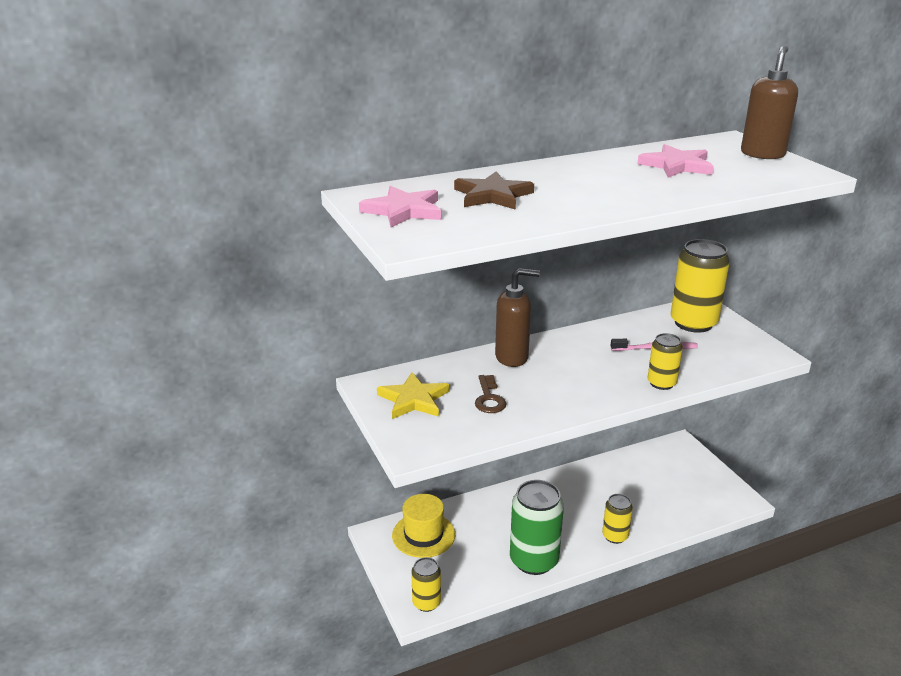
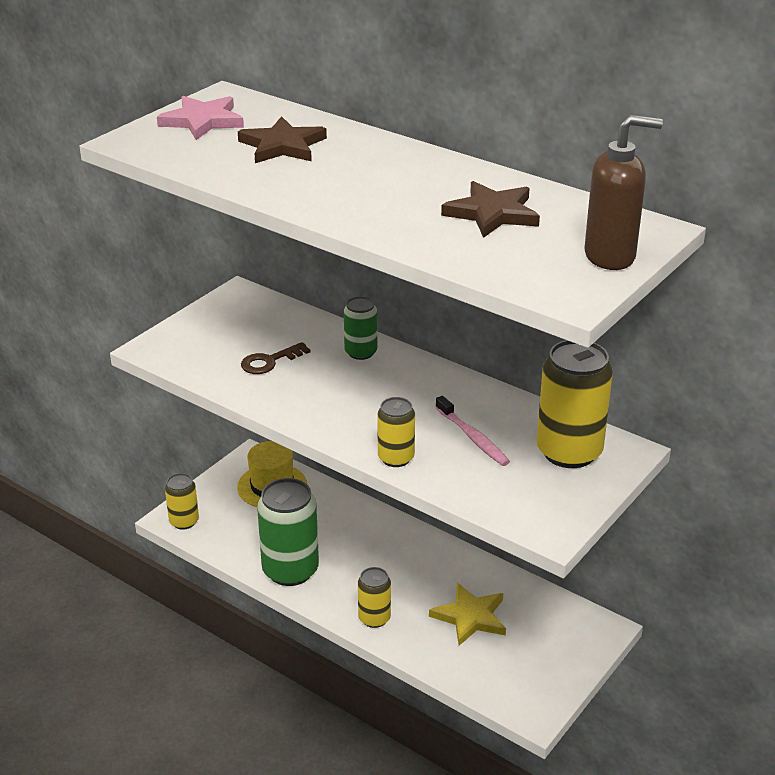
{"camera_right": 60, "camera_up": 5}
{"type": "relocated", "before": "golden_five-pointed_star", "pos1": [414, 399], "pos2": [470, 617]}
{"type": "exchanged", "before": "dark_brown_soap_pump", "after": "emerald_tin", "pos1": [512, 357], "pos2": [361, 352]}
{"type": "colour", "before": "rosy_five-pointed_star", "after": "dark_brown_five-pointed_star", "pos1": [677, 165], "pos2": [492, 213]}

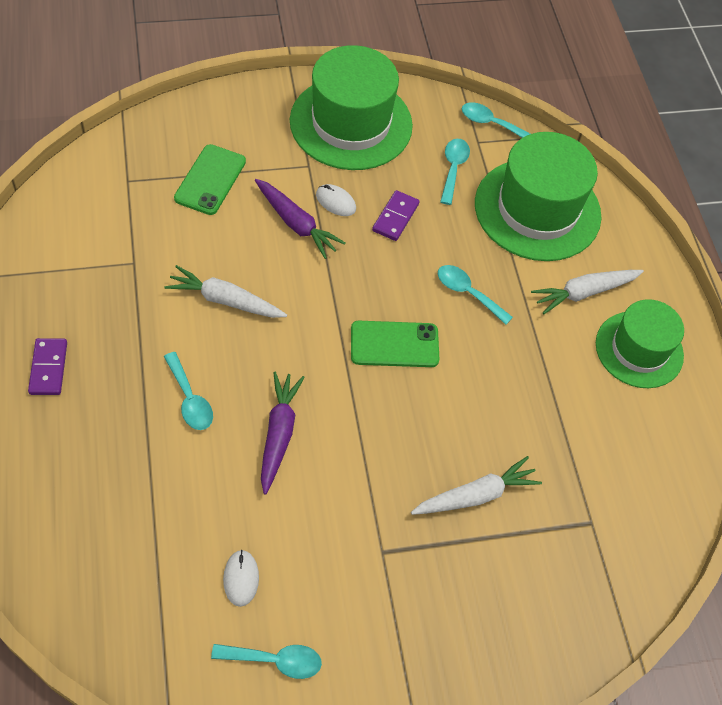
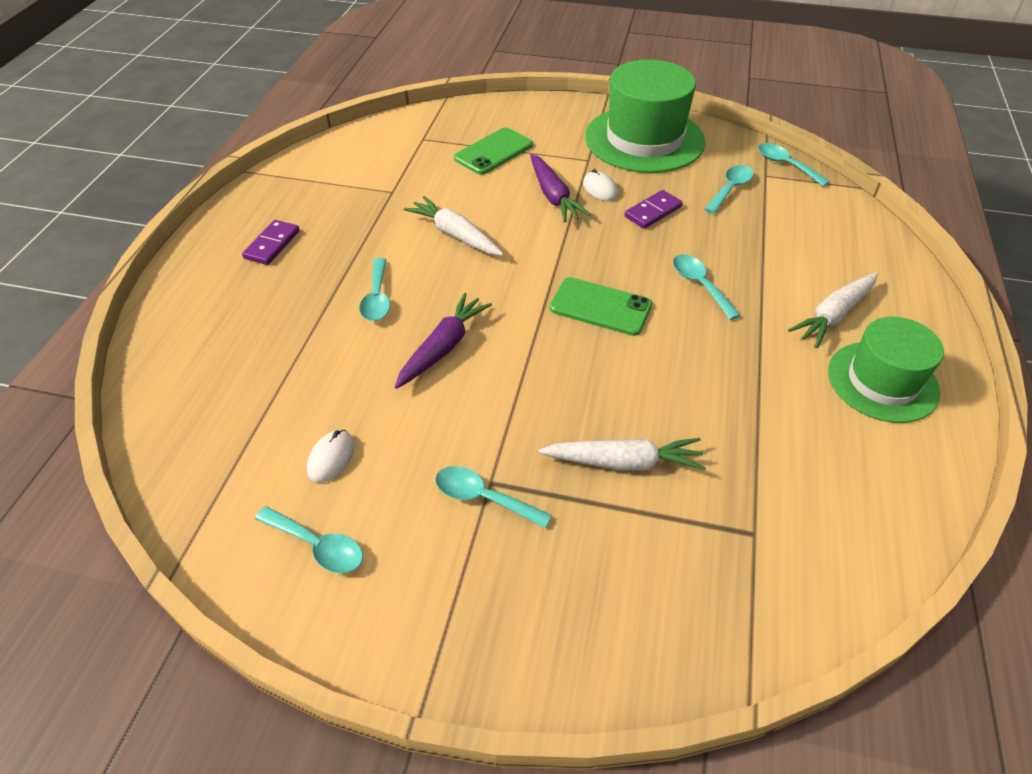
{"camera_right": 30, "camera_up": -10}
{"type": "missing", "before": "emerald_tall_hat", "pos1": [537, 209]}
{"type": "spun", "before": "snow-white_toy_carrot", "pos1": [584, 293], "pos2": [834, 315], "turn": -45}
{"type": "appeared", "after": "turquoise_tablespoon", "pos2": [483, 498]}

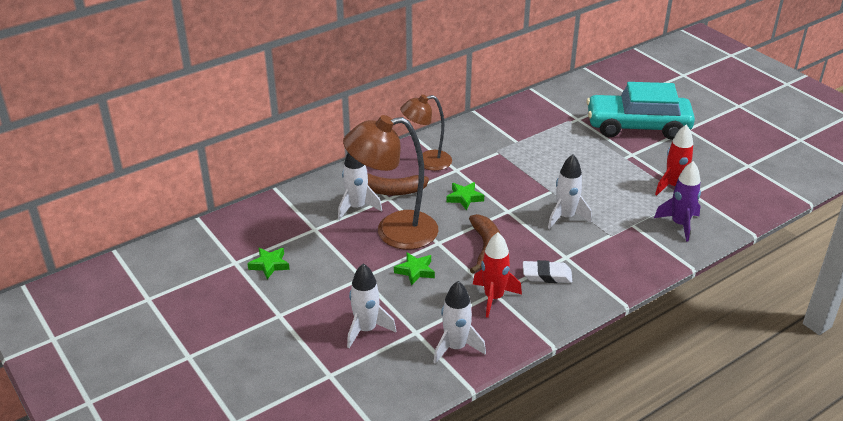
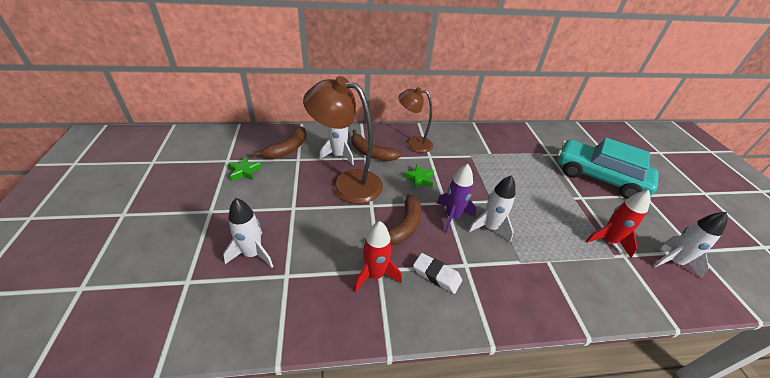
{"camera_right": 25, "camera_up": 5}
{"type": "missing", "before": "emerald_five-pointed_star", "pos1": [415, 271]}
{"type": "relocated", "before": "snow-white_rocket", "pos1": [456, 347], "pos2": [673, 262]}
{"type": "relocated", "before": "royal_purple_rocket", "pos1": [679, 224], "pos2": [452, 216]}
{"type": "appeared", "after": "dark_brown_toy_banana", "pos2": [288, 148]}

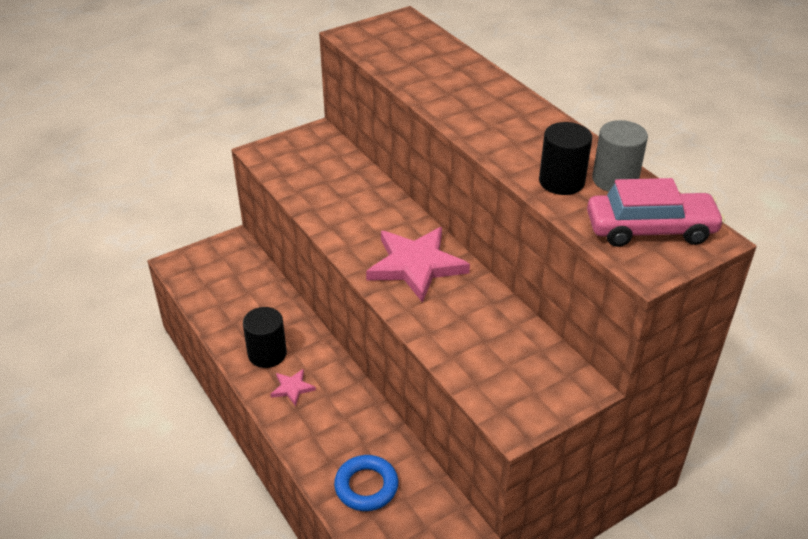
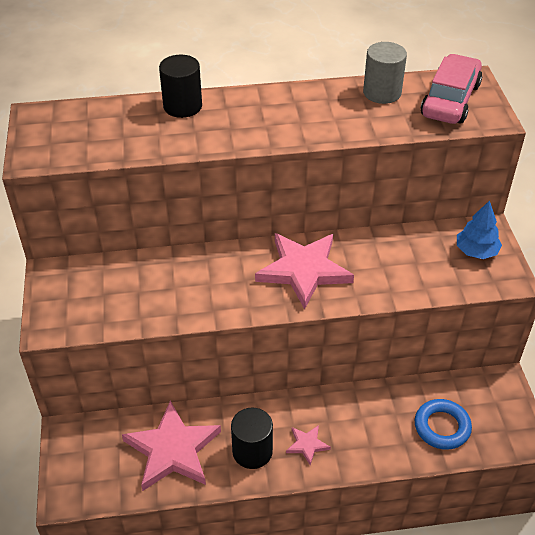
{"camera_right": -65, "camera_up": 5}
{"type": "relocated", "before": "jet-black_solid_cylinder", "pos1": [561, 182], "pos2": [182, 106]}
{"type": "appeared", "after": "rosy_five-pointed_star", "pos2": [172, 450]}
{"type": "appeared", "after": "cobalt_toy_tree", "pos2": [476, 251]}

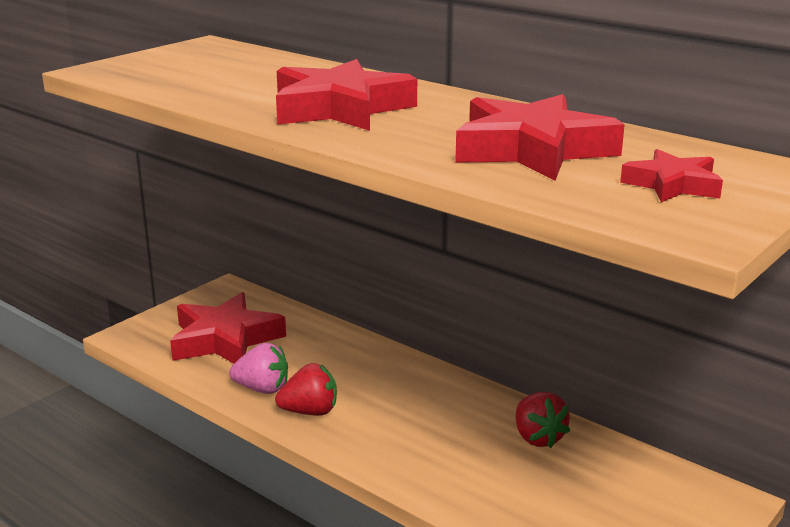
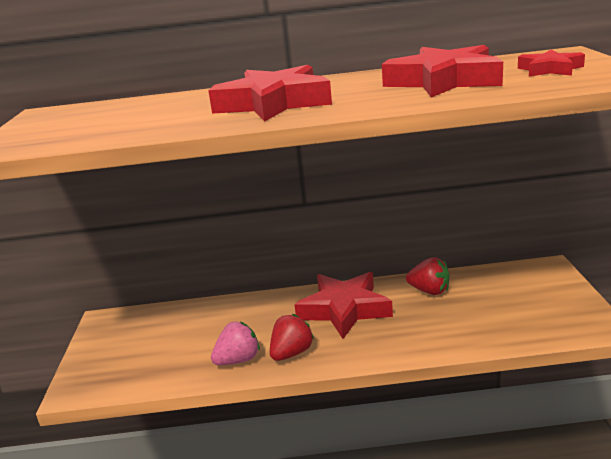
{"camera_right": -40, "camera_up": 0}
{"type": "relocated", "before": "crimson_five-pointed_star", "pos1": [225, 339], "pos2": [344, 309]}

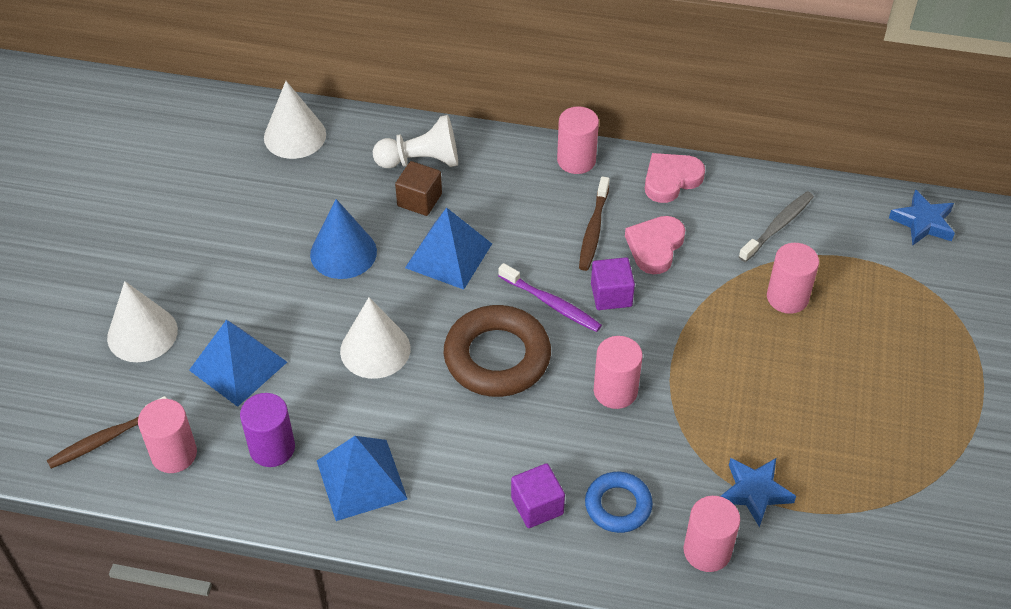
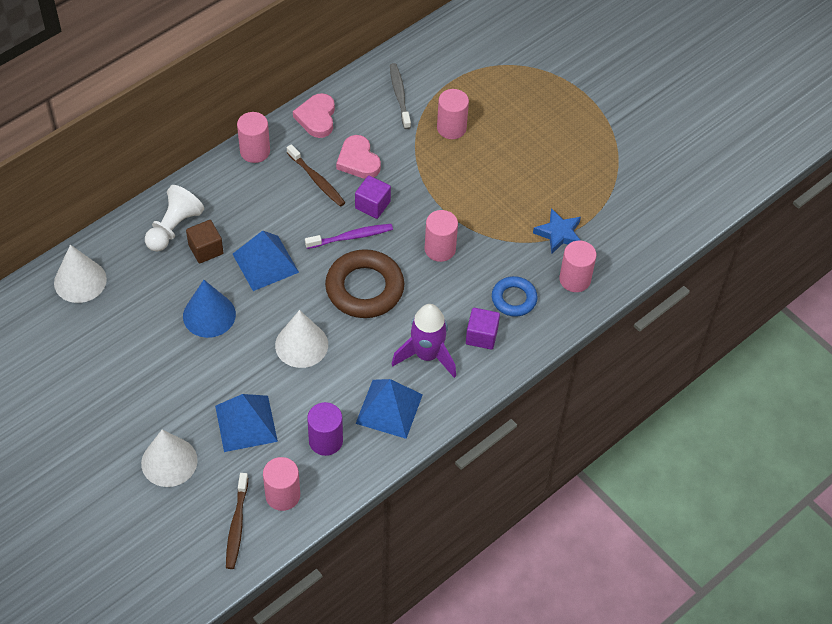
{"camera_right": -55, "camera_up": 5}
{"type": "missing", "before": "cobalt_five-pointed_star", "pos1": [923, 222]}
{"type": "appeared", "after": "royal_purple_rocket", "pos2": [427, 355]}

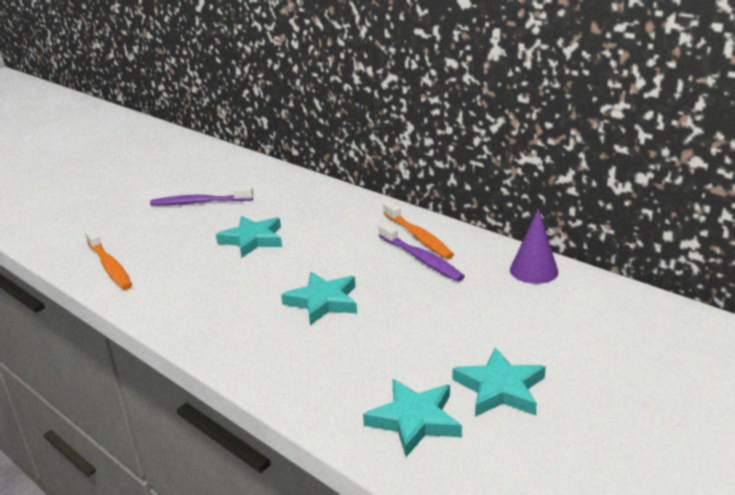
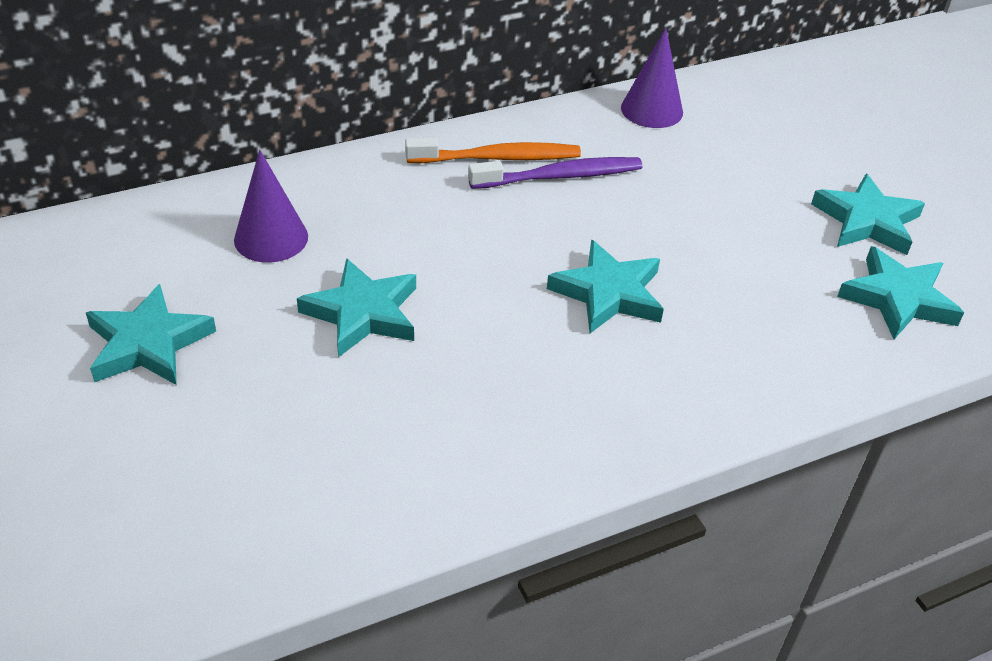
{"camera_right": -70, "camera_up": 15}
{"type": "missing", "before": "orange_dental_brush", "pos1": [109, 266]}
{"type": "exchanged", "before": "royal_purple_dental_brush", "after": "turquoise_five-pointed_star", "pos1": [199, 202], "pos2": [148, 343]}
{"type": "appeared", "after": "royal_purple_cone", "pos2": [271, 238]}

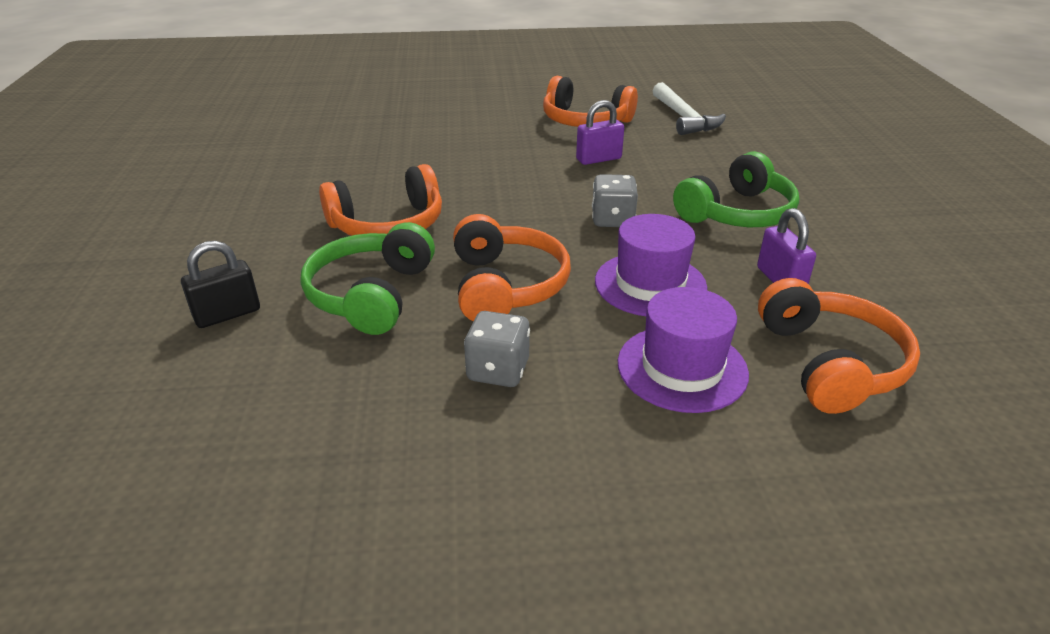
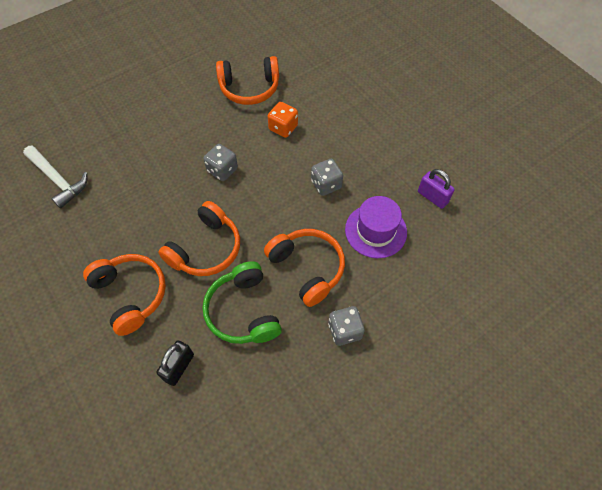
{"camera_right": -30, "camera_up": 25}
{"type": "exchanged", "before": "royal_purple_small_lock", "after": "orange_die", "pos1": [598, 159], "pos2": [283, 128]}
{"type": "missing", "before": "royal_purple_tall_hat", "pos1": [682, 368]}
{"type": "relocated", "before": "snow-white_hammer", "pos1": [684, 118], "pos2": [58, 180]}
{"type": "missing", "before": "emerald_headset", "pos1": [736, 213]}
{"type": "relocated", "before": "orange_headset", "pos1": [829, 363], "pos2": [130, 295]}
{"type": "appeared", "after": "grey_die", "pos2": [222, 170]}

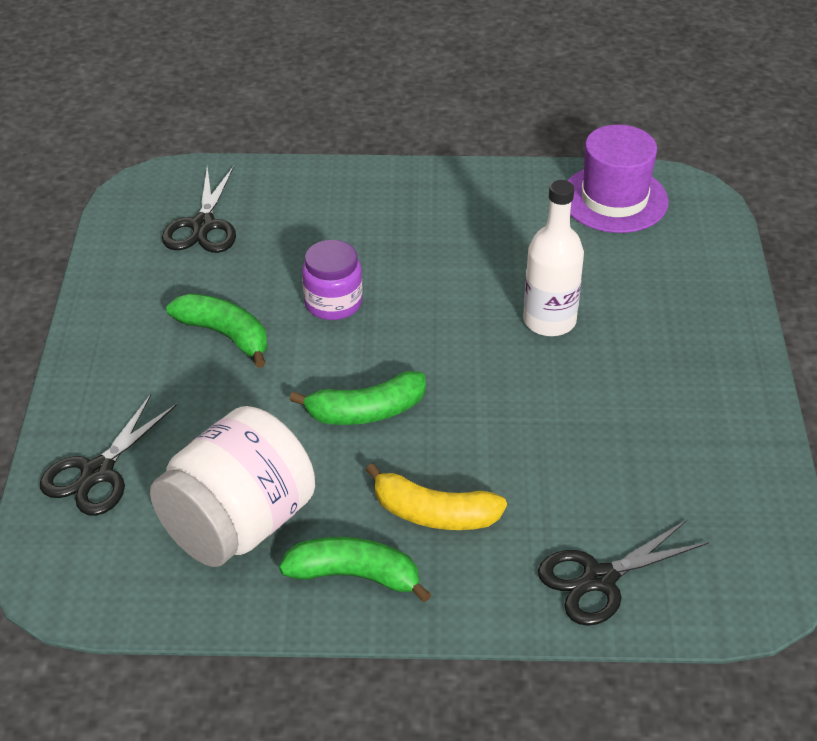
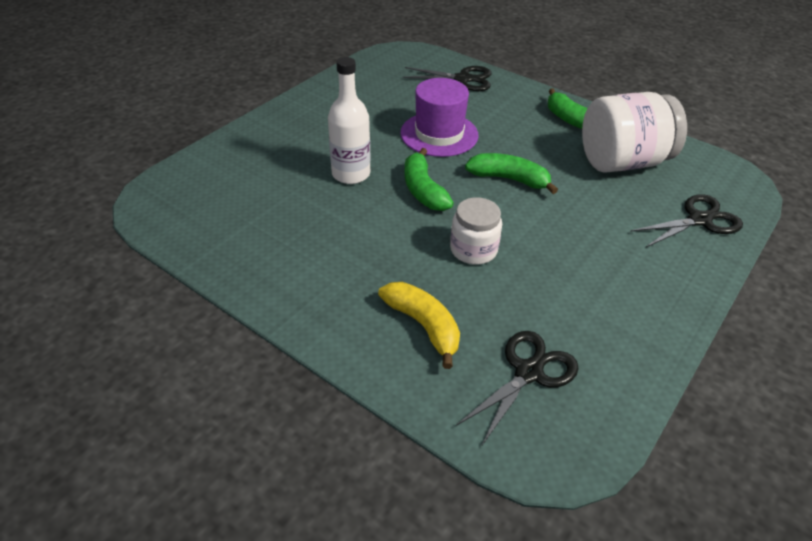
{"camera_right": -145, "camera_up": 0}
{"type": "relocated", "before": "emerald_toy_banana", "pos1": [225, 335], "pos2": [423, 190]}
{"type": "colour", "before": "royal_purple_preserve_jar", "after": "snow-white_preserve_jar", "pos1": [333, 303], "pos2": [473, 250]}
{"type": "relocated", "before": "golden_toy_banana", "pos1": [434, 513], "pos2": [423, 326]}
{"type": "relocated", "before": "royal_purple_tall_hat", "pos1": [614, 199], "pos2": [439, 134]}

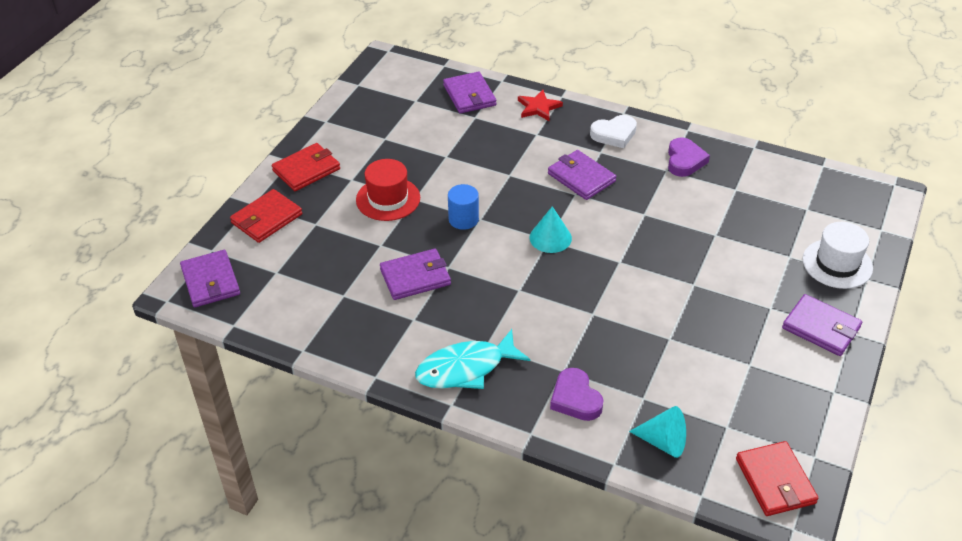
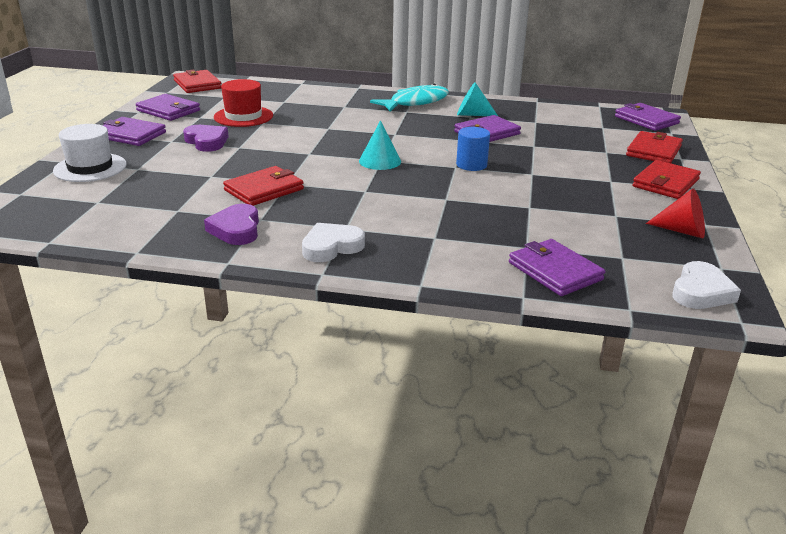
{"camera_right": 165, "camera_up": -15}
{"type": "relocated", "before": "crimson_tall_hat", "pos1": [388, 199], "pos2": [243, 116]}
{"type": "missing", "before": "crimson_five-pointed_star", "pos1": [538, 107]}
{"type": "relocated", "before": "royal_purple_billfold", "pos1": [581, 177], "pos2": [168, 110]}
{"type": "relocated", "before": "royal_purple_heart", "pos1": [575, 399], "pos2": [207, 142]}
{"type": "relocated", "before": "turquoise_cone", "pos1": [663, 442], "pos2": [472, 115]}
{"type": "appeared", "after": "crimson_billfold", "pos2": [264, 190]}
{"type": "appeared", "after": "crimson_cone", "pos2": [682, 231]}
{"type": "appeared", "after": "snow-white_heart", "pos2": [701, 292]}

